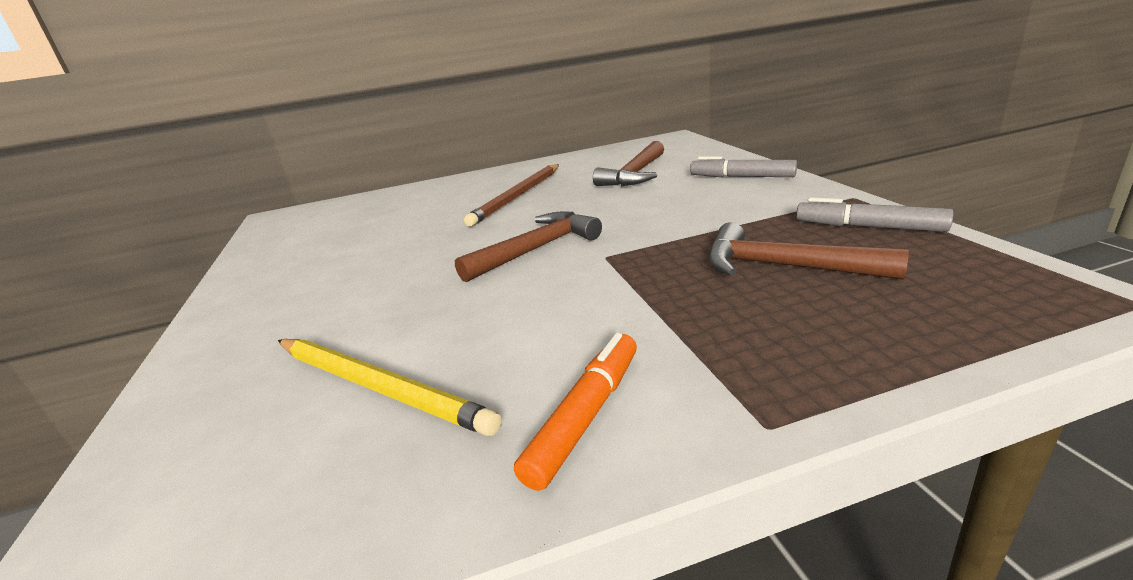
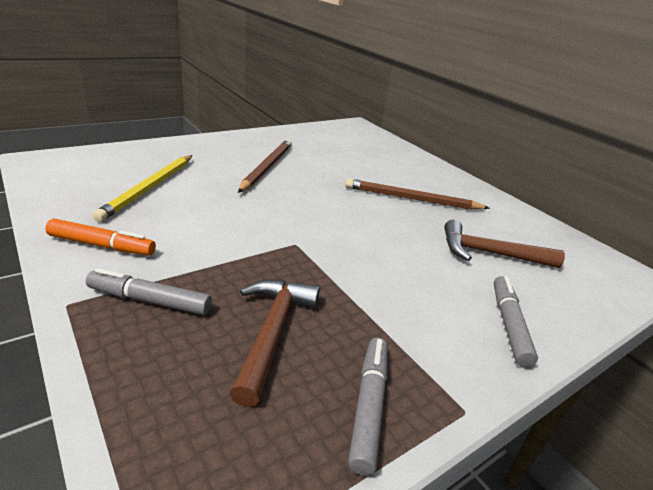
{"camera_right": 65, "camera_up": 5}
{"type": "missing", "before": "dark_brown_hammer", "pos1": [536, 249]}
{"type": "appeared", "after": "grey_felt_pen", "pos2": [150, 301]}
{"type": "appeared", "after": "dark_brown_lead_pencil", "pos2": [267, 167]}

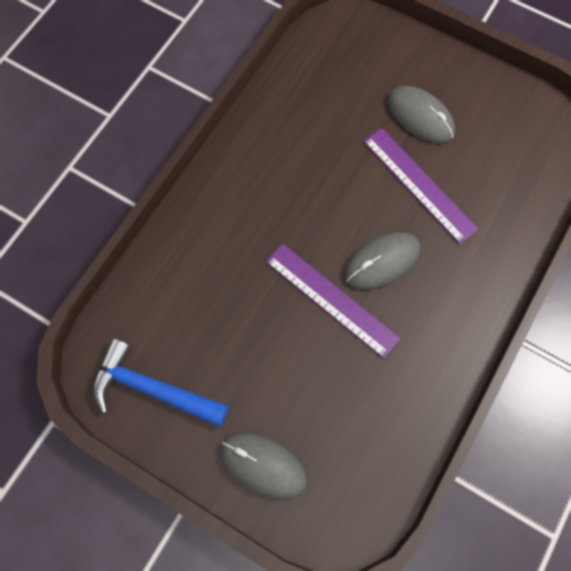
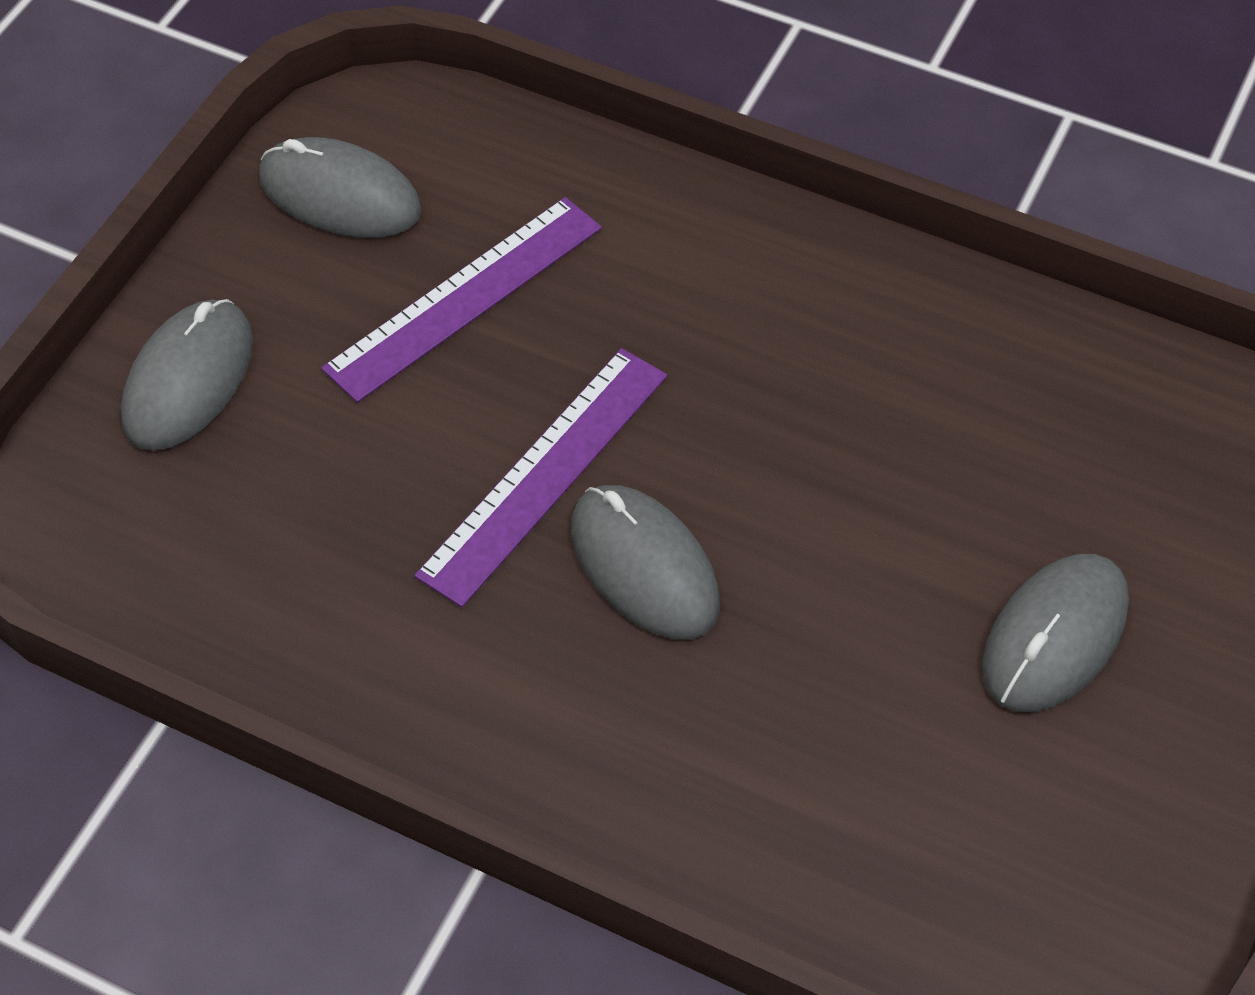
{"camera_right": 85, "camera_up": -15}
{"type": "exchanged", "before": "cobalt_hammer", "after": "grey_computer_mouse", "pos1": [152, 389], "pos2": [340, 195]}
{"type": "relocated", "before": "royal_purple_ruler", "pos1": [419, 184], "pos2": [464, 297]}

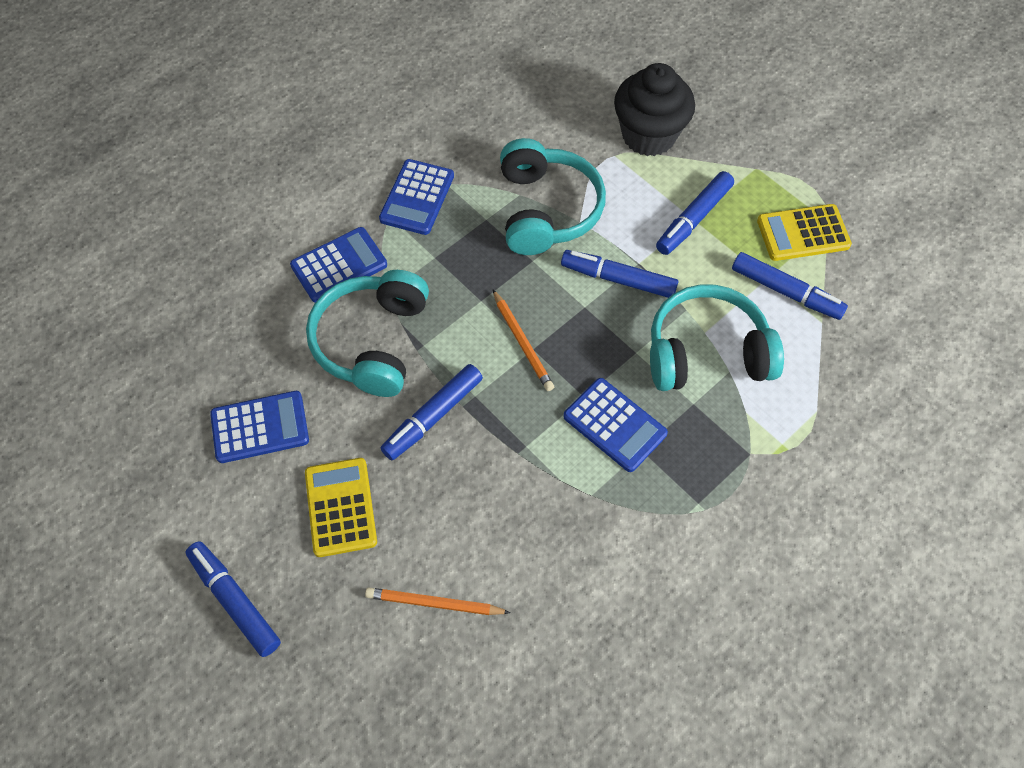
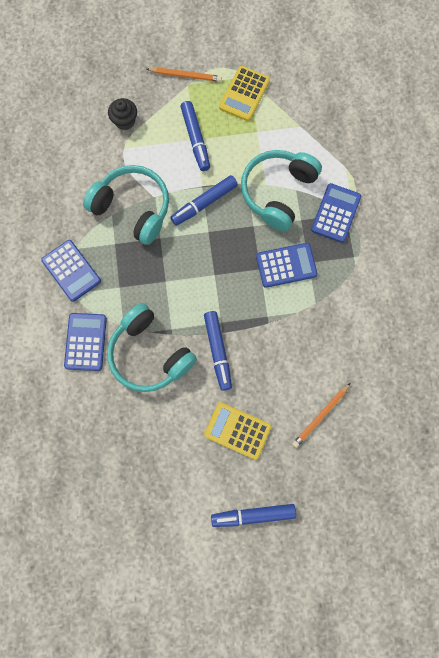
{"camera_right": -55, "camera_up": 15}
{"type": "relocated", "before": "cobalt_calculator", "pos1": [260, 427], "pos2": [336, 213]}
{"type": "relocated", "before": "orange_lead_pencil", "pos1": [522, 342], "pos2": [185, 75]}
{"type": "size", "before": "jet-black_cupcake", "pos1": [648, 135], "pos2": [125, 121], "scale": 0.55}
{"type": "missing", "before": "cobalt_felt_pen", "pos1": [786, 292]}

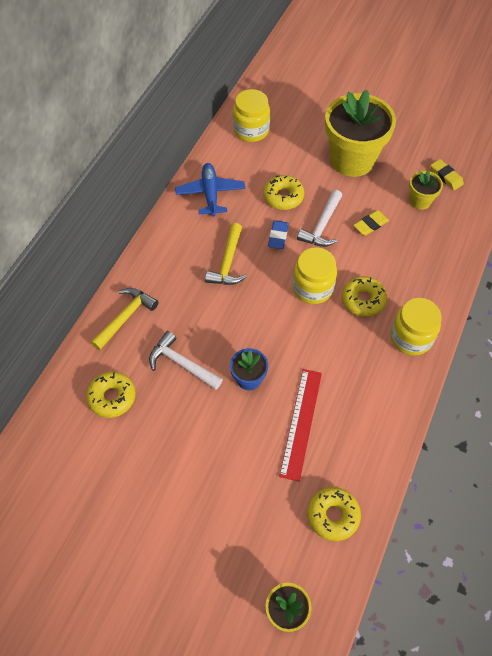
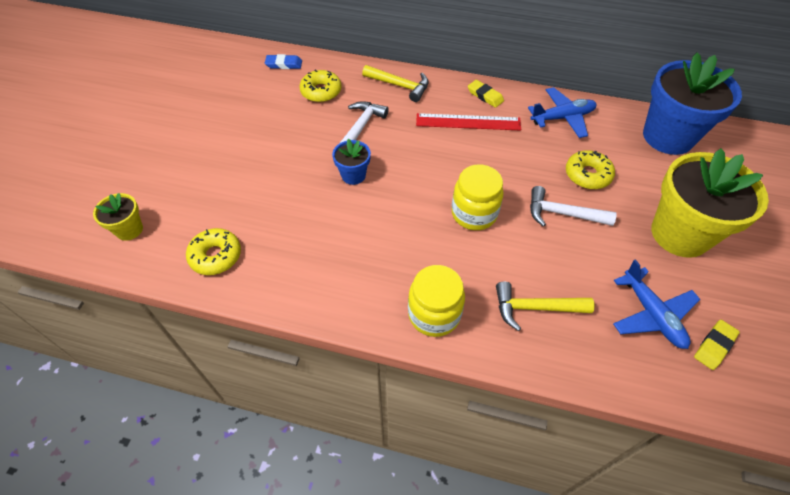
{"camera_right": 80, "camera_up": -5}
{"type": "relocated", "before": "golden_hammer", "pos1": [228, 262], "pos2": [535, 308]}
{"type": "exchanged", "before": "golden_preserve_jar", "after": "cobalt_flower_pot", "pos1": [251, 130], "pos2": [668, 137]}
{"type": "relocated", "before": "cobalt_gum_eraser", "pos1": [278, 236], "pos2": [284, 64]}
{"type": "relocated", "before": "crimson_ruler", "pos1": [301, 423], "pos2": [468, 122]}
{"type": "missing", "before": "golden_donut", "pos1": [363, 300]}
{"type": "relocated", "before": "golden_gum_eraser", "pos1": [370, 224], "pos2": [485, 96]}
{"type": "exchanged", "before": "golden_flower_pot", "after": "cobalt_plane", "pos1": [420, 201], "pos2": [651, 314]}

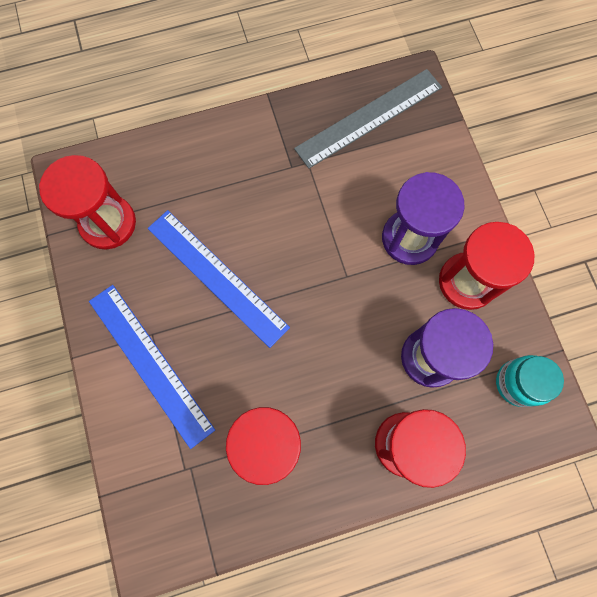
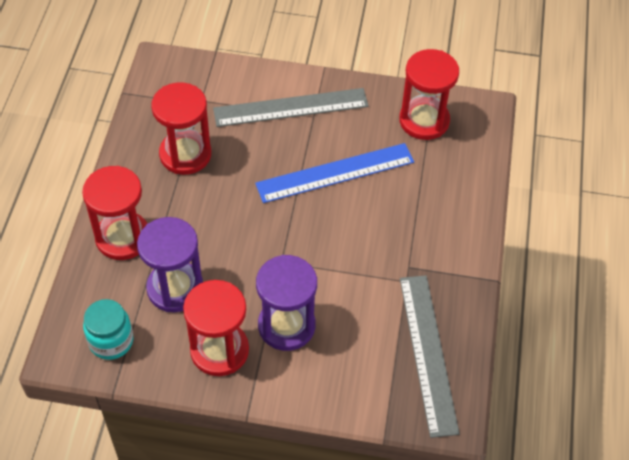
{"camera_right": 115, "camera_up": -20}
{"type": "colour", "before": "cobalt_ruler", "after": "grey_ruler", "pos1": [150, 364], "pos2": [291, 107]}

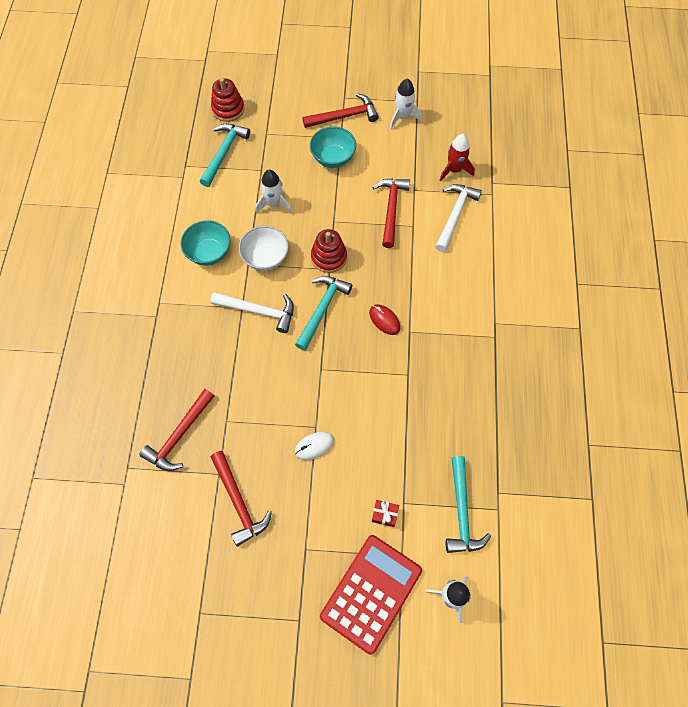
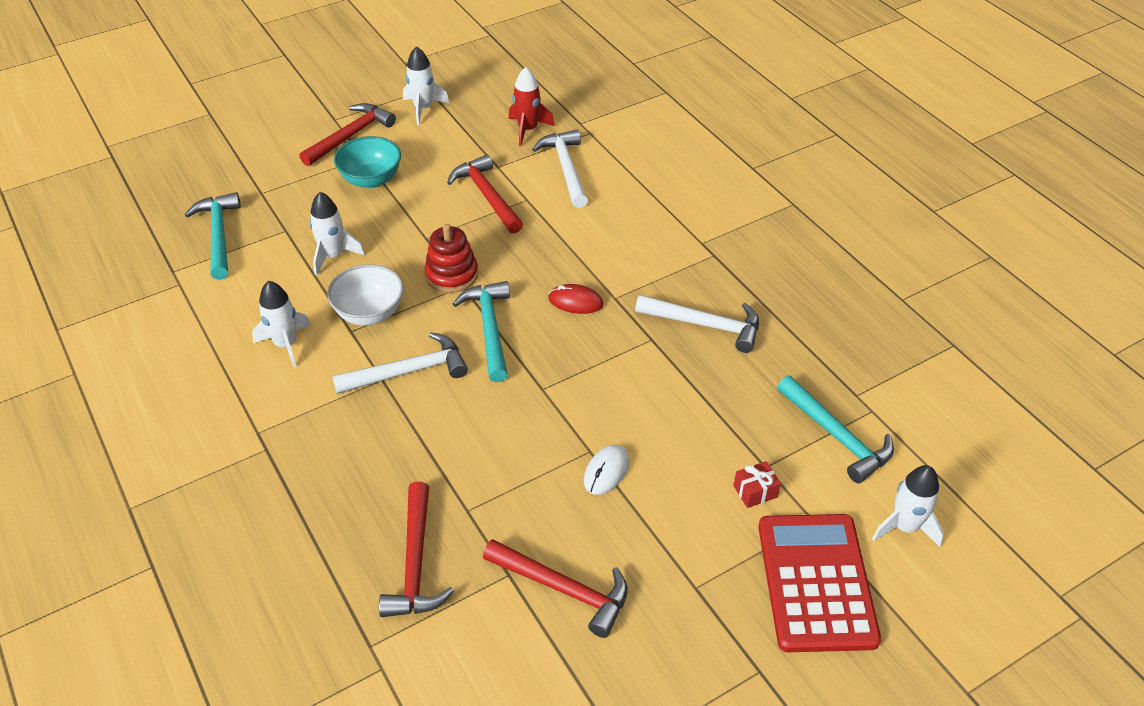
{"camera_right": -35, "camera_up": -20}
{"type": "exchanged", "before": "turquoise_bowl", "after": "snow-white_rocket", "pos1": [209, 253], "pos2": [286, 344]}
{"type": "missing", "before": "crimson_ring_stacker", "pos1": [228, 109]}
{"type": "appeared", "after": "snow-white_hammer", "pos2": [705, 325]}

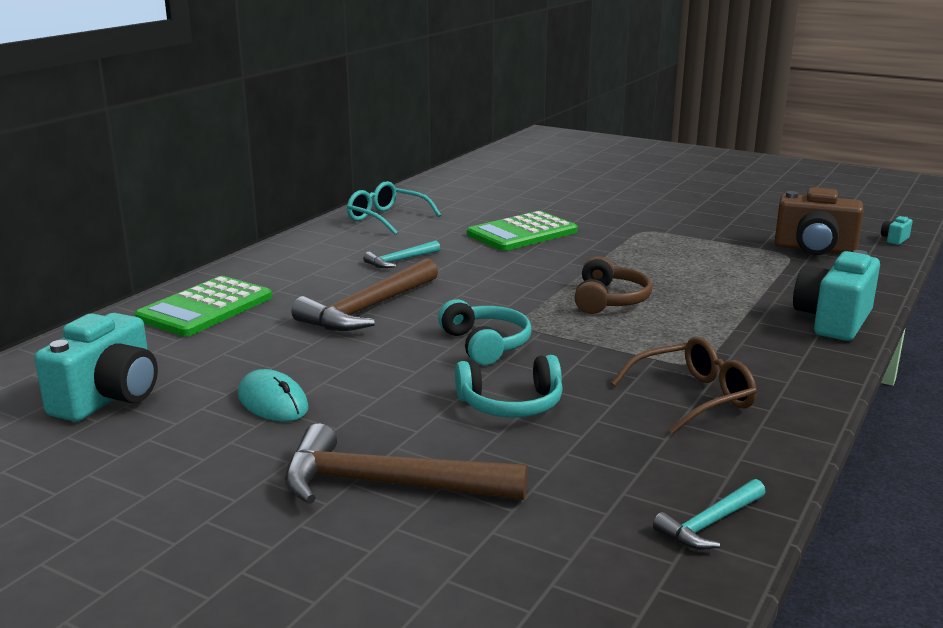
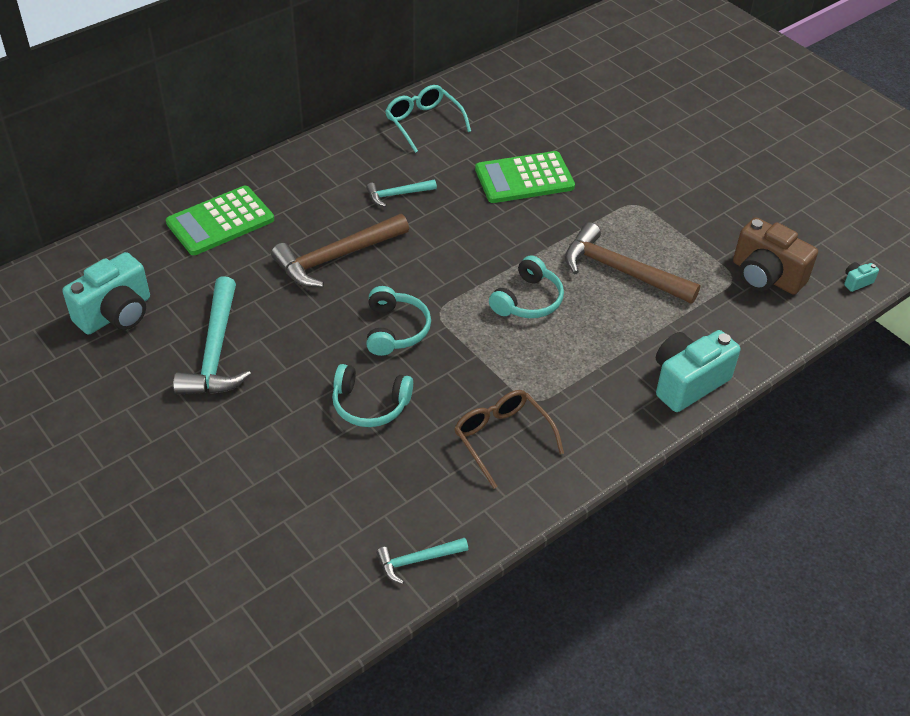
{"camera_right": 20, "camera_up": 25}
{"type": "exchanged", "before": "turquoise_computer_mouse", "after": "turquoise_hammer", "pos1": [273, 402], "pos2": [216, 351]}
{"type": "relocated", "before": "dark_brown_hammer", "pos1": [388, 485], "pos2": [621, 271]}
{"type": "colour", "before": "dark_brown_headset", "after": "turquoise_headset", "pos1": [609, 300], "pos2": [528, 300]}
{"type": "spun", "before": "dark_brown_spectacles", "pos1": [693, 397], "pos2": [502, 438], "turn": -120}

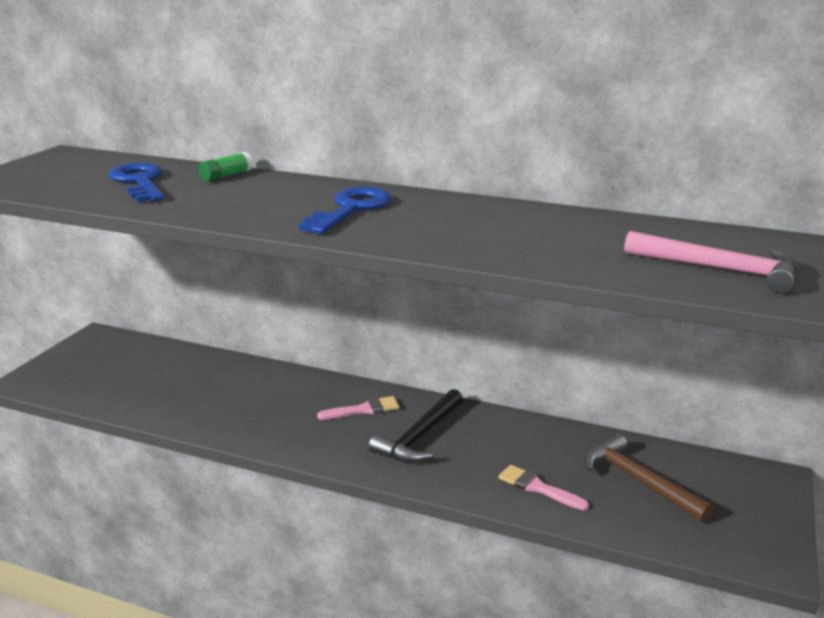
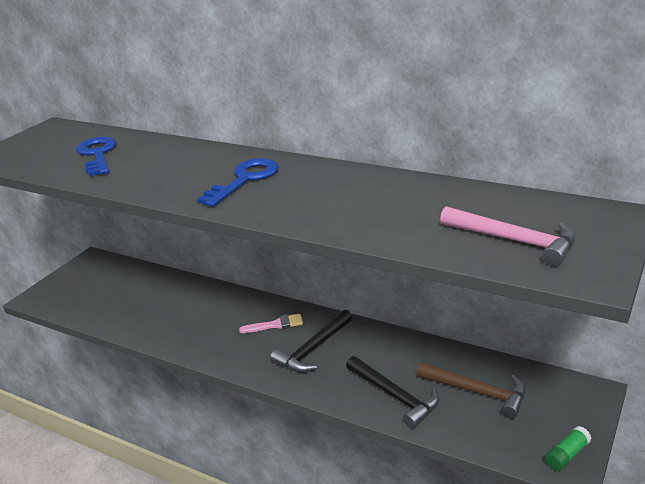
{"camera_right": 10, "camera_up": 5}
{"type": "relocated", "before": "emerald_stick_of_glue", "pos1": [226, 176], "pos2": [567, 455]}
{"type": "exchanged", "before": "rosy_paint_brush", "after": "jet-black_hammer", "pos1": [538, 487], "pos2": [395, 396]}
{"type": "spun", "before": "dark_brown_hammer", "pos1": [638, 480], "pos2": [477, 392], "turn": 150}

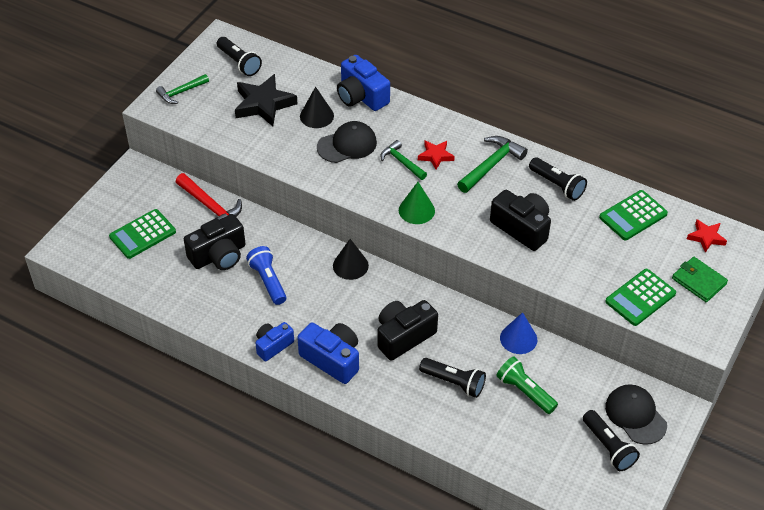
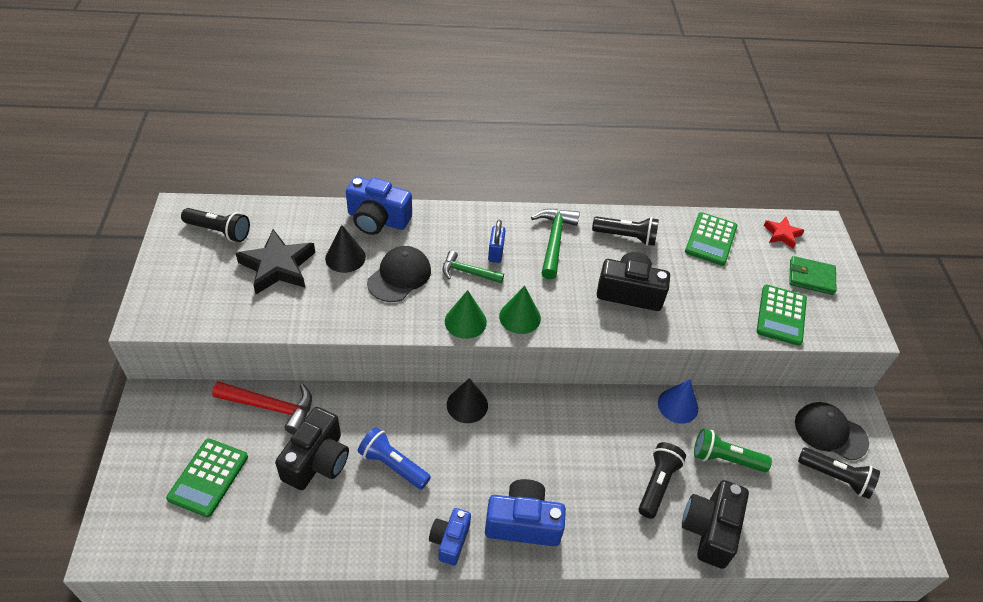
{"camera_right": -35, "camera_up": 0}
{"type": "missing", "before": "emerald_hammer", "pos1": [181, 92]}
{"type": "relocated", "before": "jet-black_compact_camera", "pos1": [403, 336], "pos2": [710, 530]}
{"type": "exchanged", "before": "crimson_five-pointed_star", "after": "cobalt_small_lock", "pos1": [435, 156], "pos2": [495, 253]}
{"type": "spun", "before": "jet-black_pocket_torch", "pos1": [454, 382], "pos2": [657, 484], "turn": -60}
{"type": "appeared", "after": "emerald_cone", "pos2": [465, 321]}

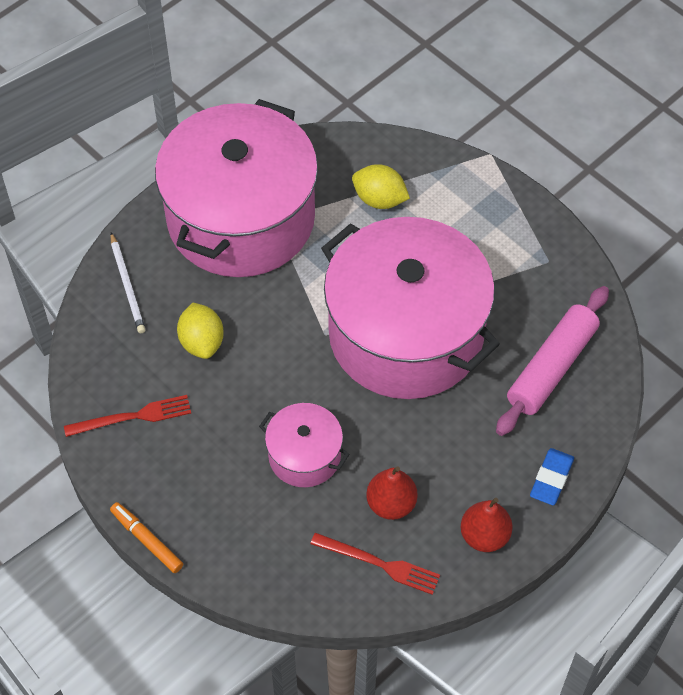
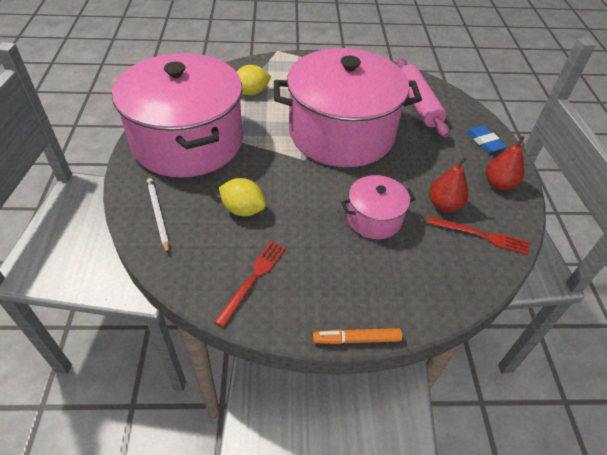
{"camera_right": -50, "camera_up": -10}
{"type": "spun", "before": "snow-white_lead_pencil", "pos1": [127, 285], "pos2": [158, 215], "turn": -135}
{"type": "spun", "before": "crimson_table_fork", "pos1": [379, 564], "pos2": [481, 235], "turn": 45}

